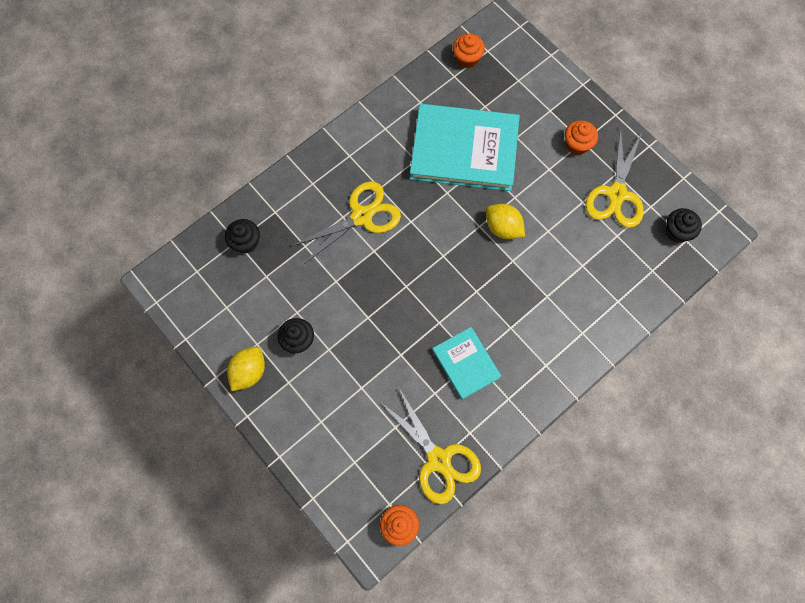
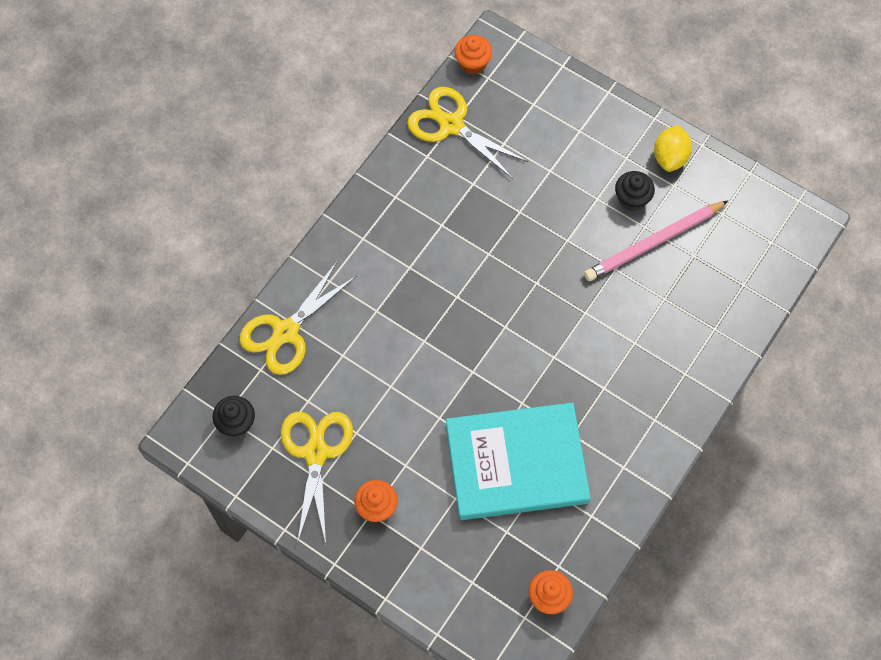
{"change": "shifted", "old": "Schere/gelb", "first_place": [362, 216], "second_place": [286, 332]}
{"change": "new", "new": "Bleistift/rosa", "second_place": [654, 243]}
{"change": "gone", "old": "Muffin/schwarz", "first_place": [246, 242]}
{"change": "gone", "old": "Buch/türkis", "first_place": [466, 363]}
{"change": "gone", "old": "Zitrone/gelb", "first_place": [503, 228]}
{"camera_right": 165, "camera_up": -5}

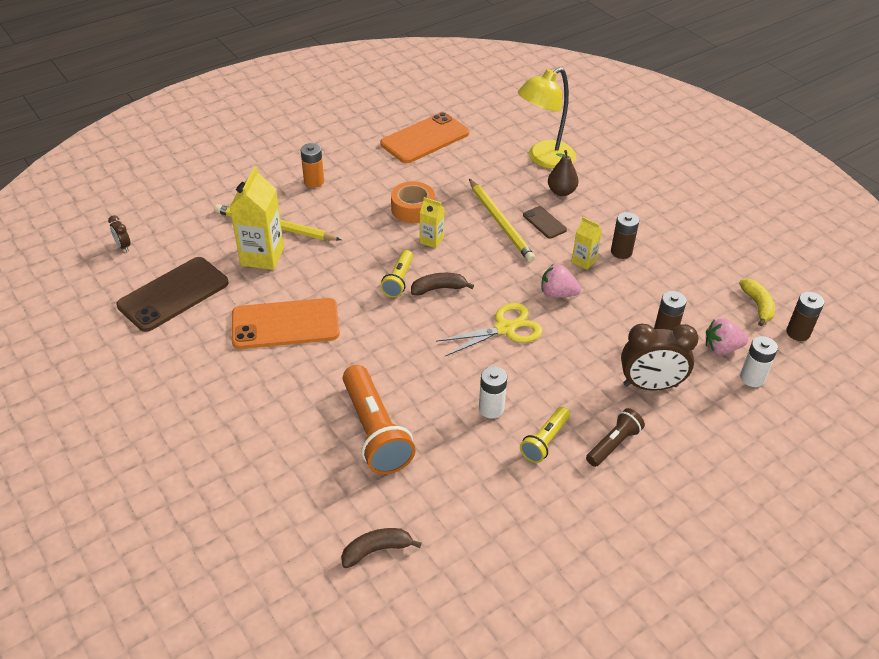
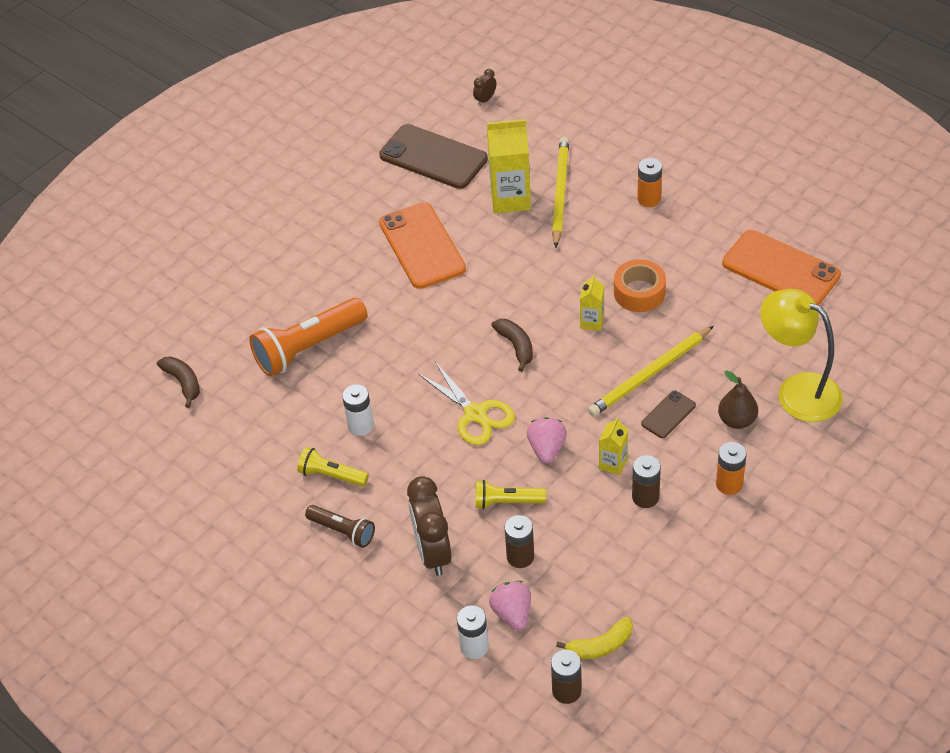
{"change": "shifted", "old": "Taschenlampe/gelb", "first_place": [398, 280], "second_place": [507, 502]}
{"change": "new", "new": "Batterie/orange", "second_place": [729, 484]}
{"camera_right": 80, "camera_up": 5}

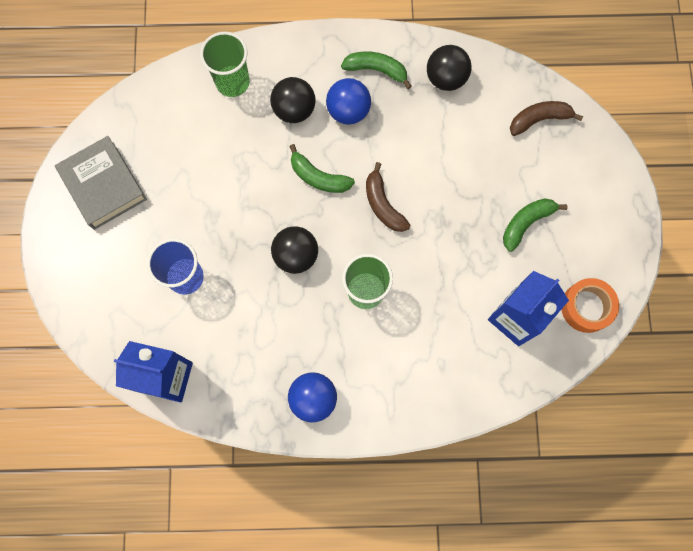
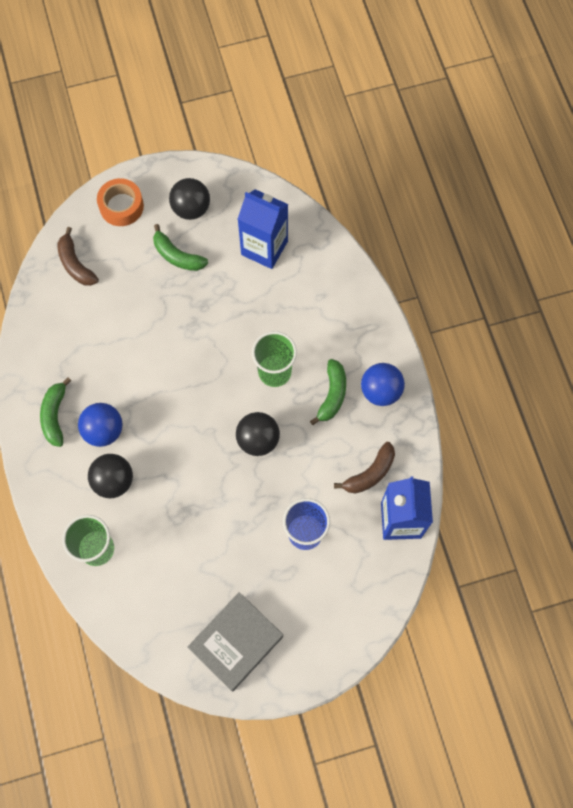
{"change": "shifted", "old": "Klebeband/orange", "first_place": [586, 307], "second_place": [121, 206]}
{"change": "shifted", "old": "Ball/schwarz", "first_place": [446, 78], "second_place": [191, 209]}
{"change": "shifted", "old": "Banane/grün", "first_place": [318, 177], "second_place": [332, 395]}
{"change": "shifted", "old": "Banane/braun", "first_place": [383, 205], "second_place": [370, 473]}
{"camera_right": -105, "camera_up": -5}

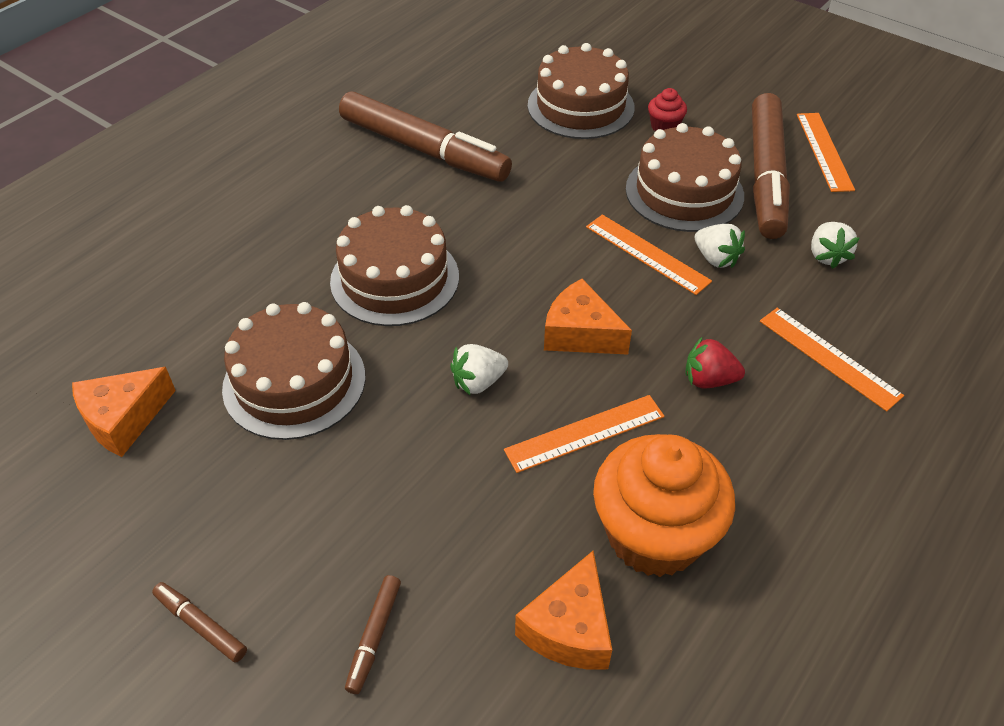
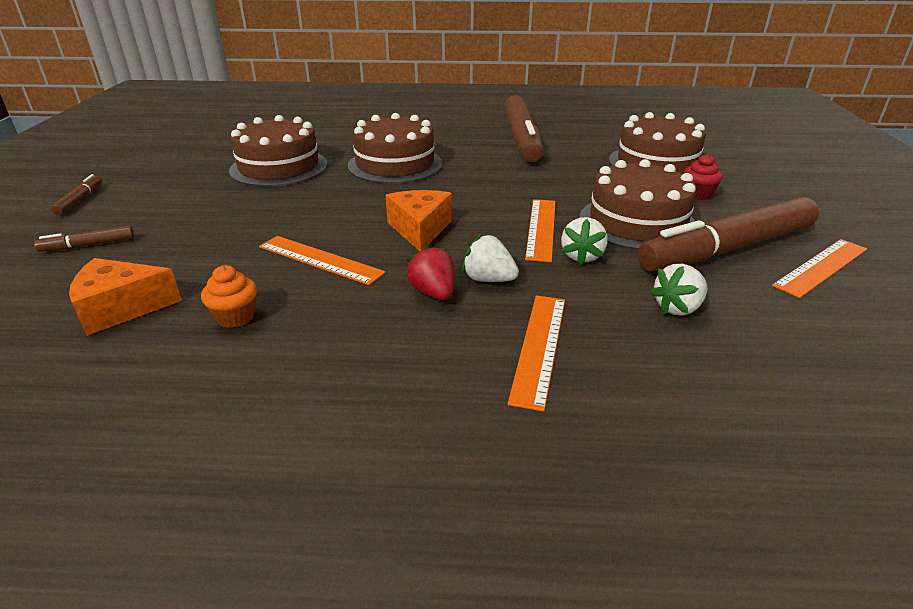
{"change": "scaled", "old": "Muffin/orange", "first_place": [654, 535], "second_place": [235, 317], "factor": 0.43}
{"change": "shifted", "old": "Erdbeere/weiß", "first_place": [478, 382], "second_place": [488, 279]}
{"change": "gone", "old": "Käse/orange", "first_place": [124, 419]}
{"camera_right": 55, "camera_up": -15}

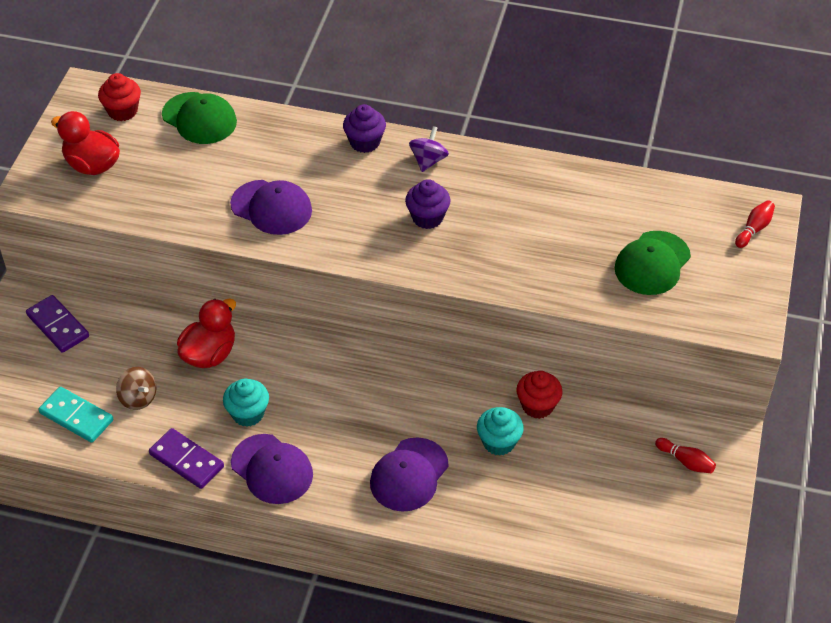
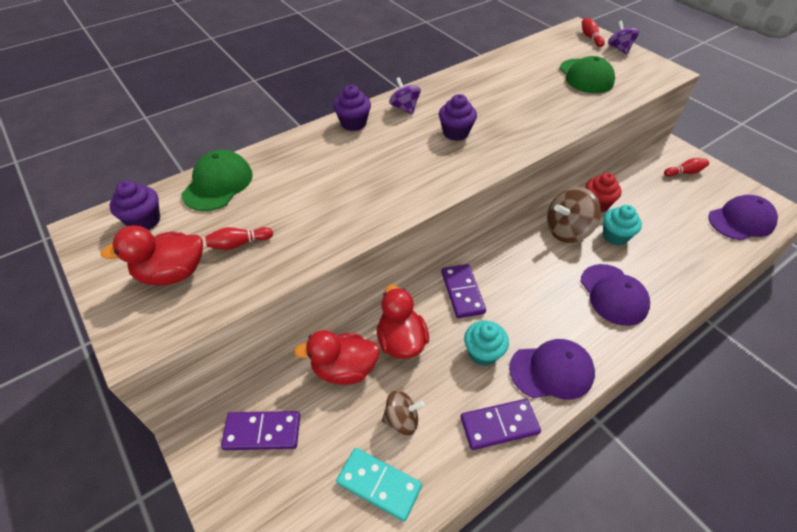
{"change": "repainted", "old": "Muffin/rot", "new": "Muffin/lila", "first_place": [122, 111], "second_place": [144, 221]}
{"change": "rotated", "old": "Kappe/grün", "first_place": [199, 118], "second_place": [218, 184], "degrees": -60}
{"change": "new", "new": "Bowlingkegel/rot", "second_place": [239, 244]}
{"change": "new", "new": "Ente/rot", "second_place": [344, 369]}
{"change": "rotated", "old": "Dominostein/türkis", "first_place": [76, 416], "second_place": [379, 484], "degrees": 45}
{"change": "new", "new": "Dominostein/lila", "second_place": [462, 292]}
{"change": "new", "new": "Kreisel/braun", "second_place": [567, 230]}
{"change": "new", "new": "Kreisel/lila", "second_place": [619, 49]}
{"change": "shifted", "old": "Kappe/lila", "first_place": [271, 207], "second_place": [741, 220]}
{"camera_right": -50, "camera_up": 0}

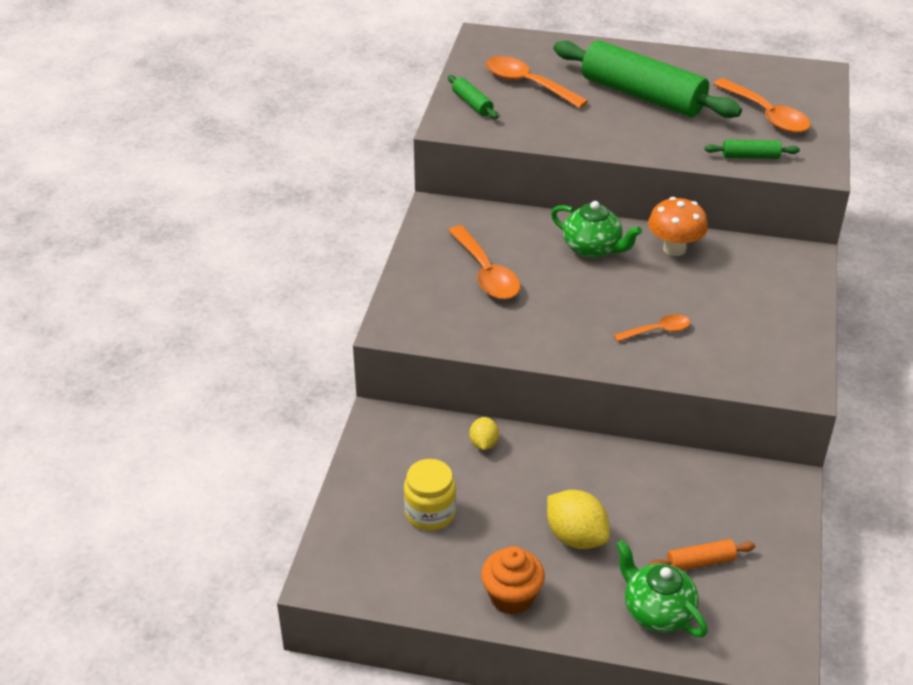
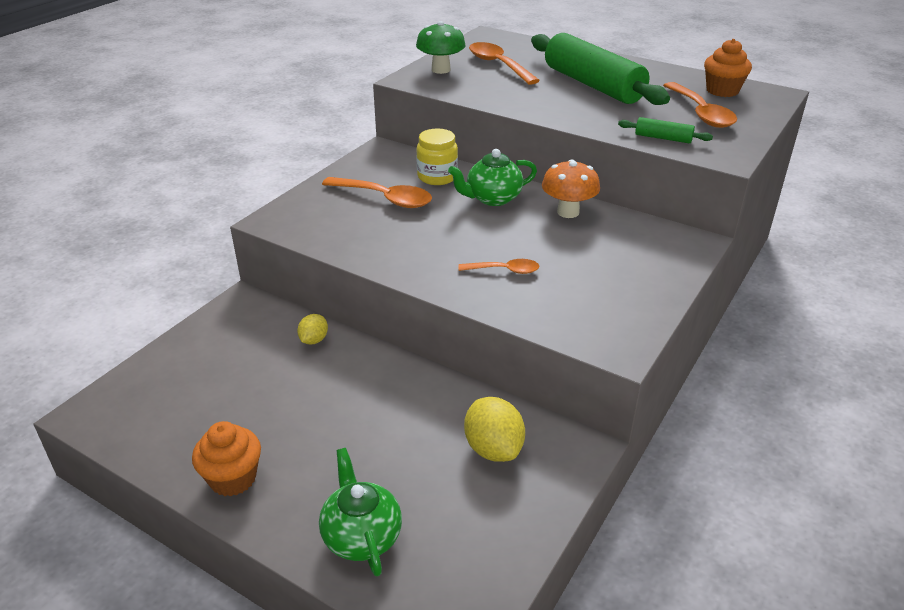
{"change": "rotated", "old": "Löffel/orange", "first_place": [486, 273], "second_place": [385, 198], "degrees": -60}
{"change": "swapped", "old": "Nudelholz/grün", "new": "Pilz/grün", "first_place": [472, 103], "second_place": [441, 70]}
{"change": "shifted", "old": "Einmachglas/gelb", "first_place": [430, 513], "second_place": [437, 177]}
{"change": "rotated", "old": "Teekanne/grün", "first_place": [592, 248], "second_place": [492, 198], "degrees": 105}
{"change": "shifted", "old": "Zitrone/gelb", "first_place": [576, 537], "second_place": [493, 448]}
{"change": "new", "new": "Muffin/orange", "second_place": [722, 91]}
{"change": "gone", "old": "Nudelholz/orange", "first_place": [700, 562]}
{"camera_right": 20, "camera_up": -5}

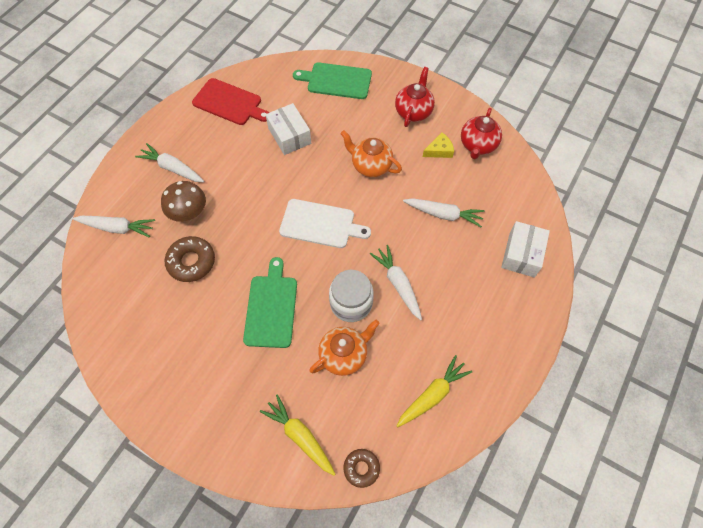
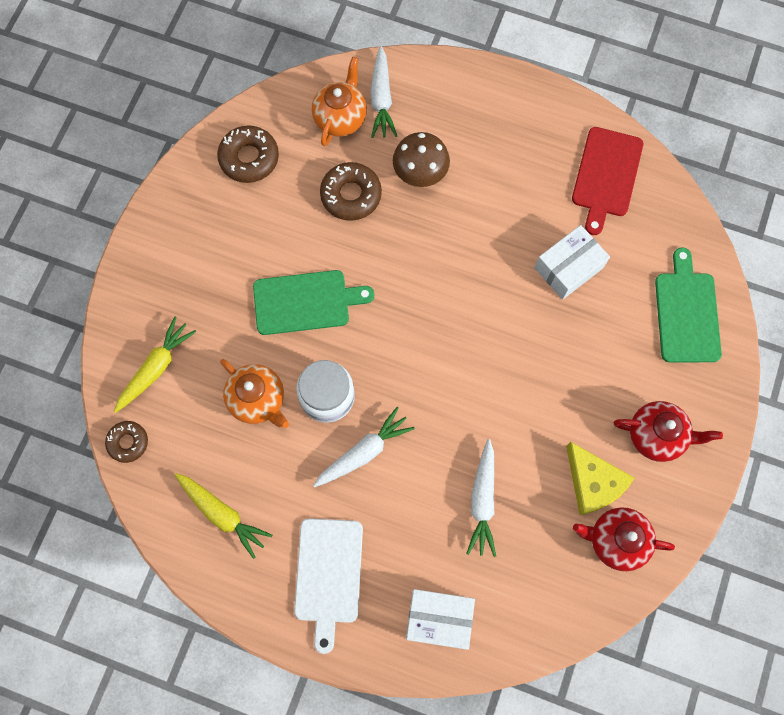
{"change": "new", "new": "Donut/braun", "second_place": [249, 158]}
{"change": "shifted", "old": "Schneidebrett/weiß", "first_place": [320, 224], "second_place": [328, 575]}
{"change": "shifted", "old": "Teekanne/orange", "first_place": [370, 166], "second_place": [340, 118]}
{"change": "scaled", "old": "Käse/gelb", "first_place": [439, 150], "second_place": [593, 483], "factor": 1.55}
{"change": "gone", "old": "Karotte/weiß", "first_place": [172, 168]}
{"camera_right": 80, "camera_up": 10}

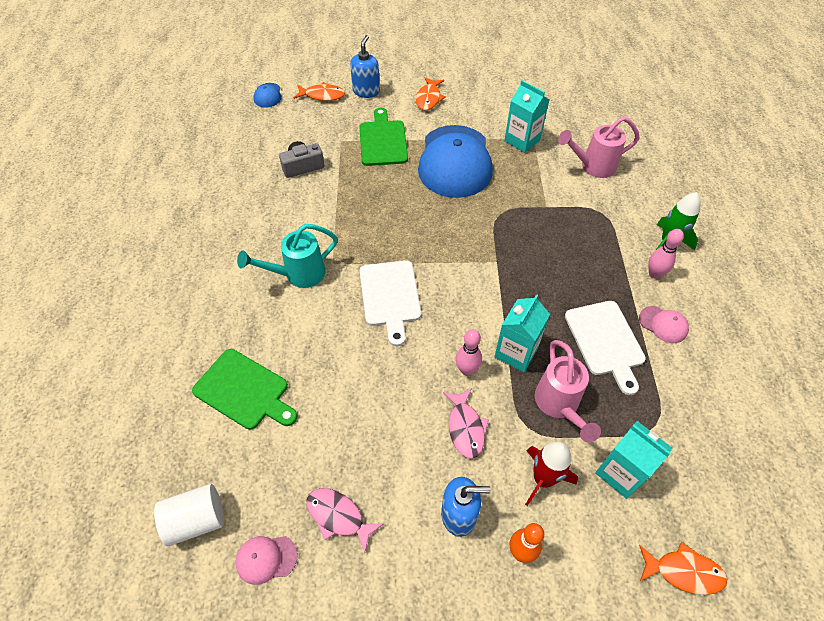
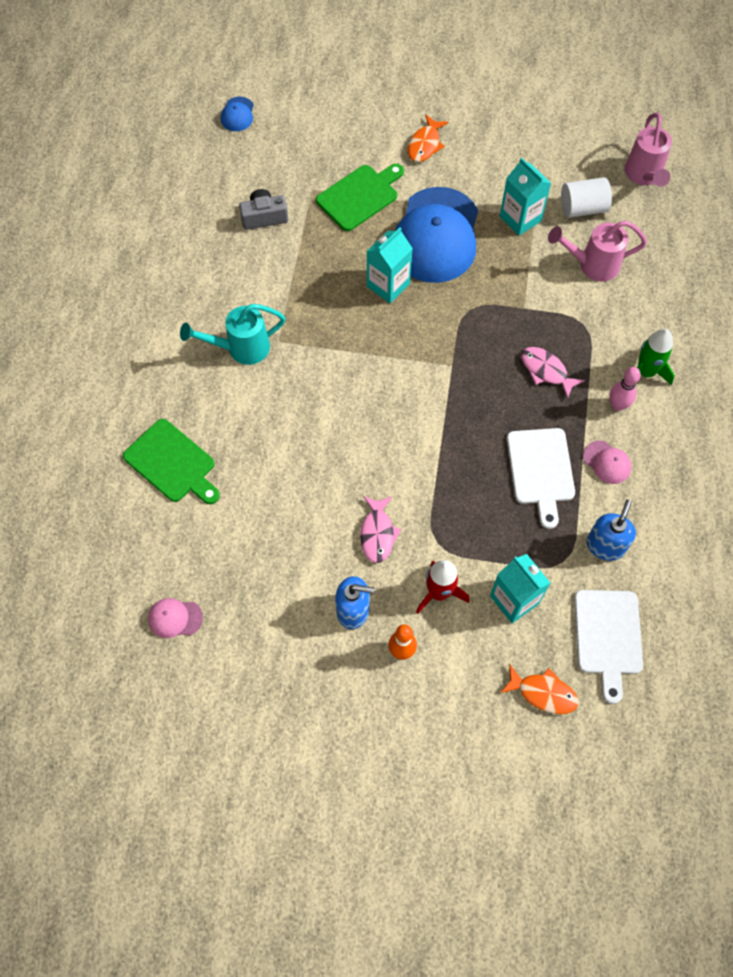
{"change": "rotated", "old": "Schneidebrett/grün", "first_place": [383, 141], "second_place": [360, 196], "degrees": 45}
{"change": "shifted", "old": "Getränkekarton/türkis", "first_place": [516, 352], "second_place": [388, 285]}
{"change": "shifted", "old": "Fisch/rosa", "first_place": [338, 516], "second_place": [546, 371]}
{"change": "shifted", "old": "Vollzylinder/weiß", "first_place": [196, 520], "second_place": [582, 208]}
{"change": "shifted", "old": "Schneidebrett/weiß", "first_place": [390, 296], "second_place": [608, 637]}
{"change": "shifted", "old": "Seifenspender/blau", "first_place": [366, 91], "second_place": [605, 545]}
{"change": "shifted", "old": "Gießkanne/rosa", "first_place": [559, 405], "second_place": [644, 176]}
{"change": "gone", "old": "Fisch/orange", "first_place": [322, 95]}
{"change": "gone", "old": "Bowlingkegel/rosa", "first_place": [467, 370]}
{"camera_right": 10, "camera_up": 10}

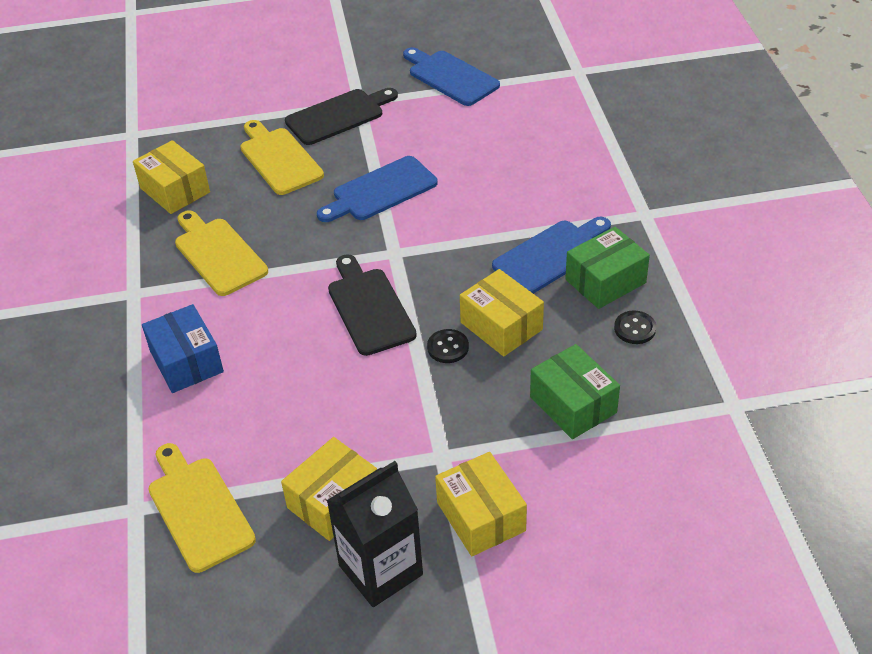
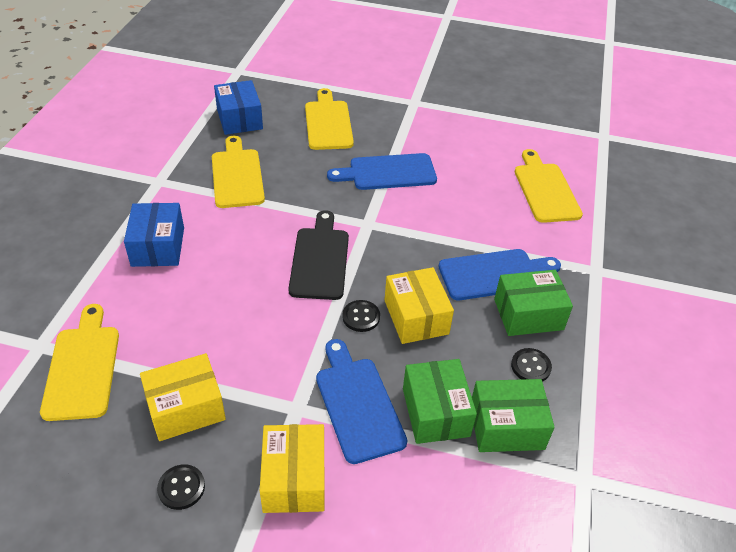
{"change": "swapped", "old": "Getränkekarton/schwarz", "new": "Knopf/schwarz", "first_place": [380, 570], "second_place": [181, 488]}
{"change": "repainted", "old": "Schachtel/gelb", "new": "Schachtel/blau", "first_place": [175, 190], "second_place": [239, 119]}
{"change": "shifted", "old": "Schneidebrett/blau", "first_place": [450, 77], "second_place": [357, 404]}
{"change": "new", "new": "Schachtel/grün", "second_place": [506, 426]}
{"change": "new", "new": "Schneidebrett/gelb", "second_place": [545, 189]}
{"change": "gone", "old": "Schneidebrett/schwarz", "first_place": [338, 116]}
{"camera_right": 20, "camera_up": 0}

